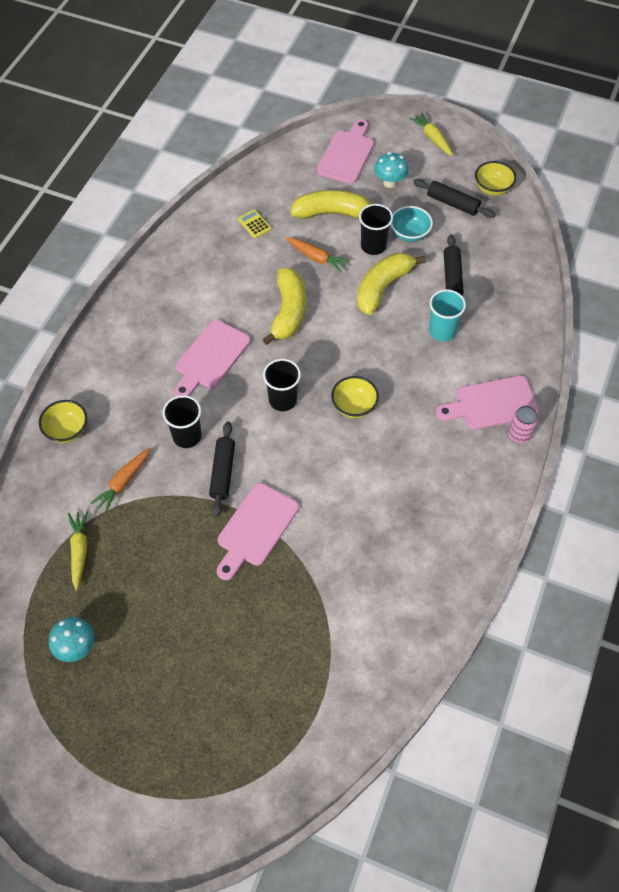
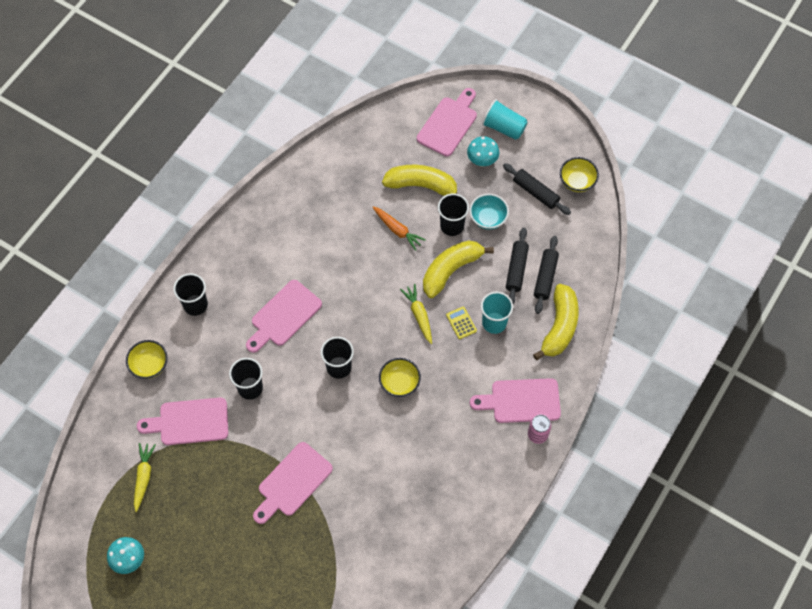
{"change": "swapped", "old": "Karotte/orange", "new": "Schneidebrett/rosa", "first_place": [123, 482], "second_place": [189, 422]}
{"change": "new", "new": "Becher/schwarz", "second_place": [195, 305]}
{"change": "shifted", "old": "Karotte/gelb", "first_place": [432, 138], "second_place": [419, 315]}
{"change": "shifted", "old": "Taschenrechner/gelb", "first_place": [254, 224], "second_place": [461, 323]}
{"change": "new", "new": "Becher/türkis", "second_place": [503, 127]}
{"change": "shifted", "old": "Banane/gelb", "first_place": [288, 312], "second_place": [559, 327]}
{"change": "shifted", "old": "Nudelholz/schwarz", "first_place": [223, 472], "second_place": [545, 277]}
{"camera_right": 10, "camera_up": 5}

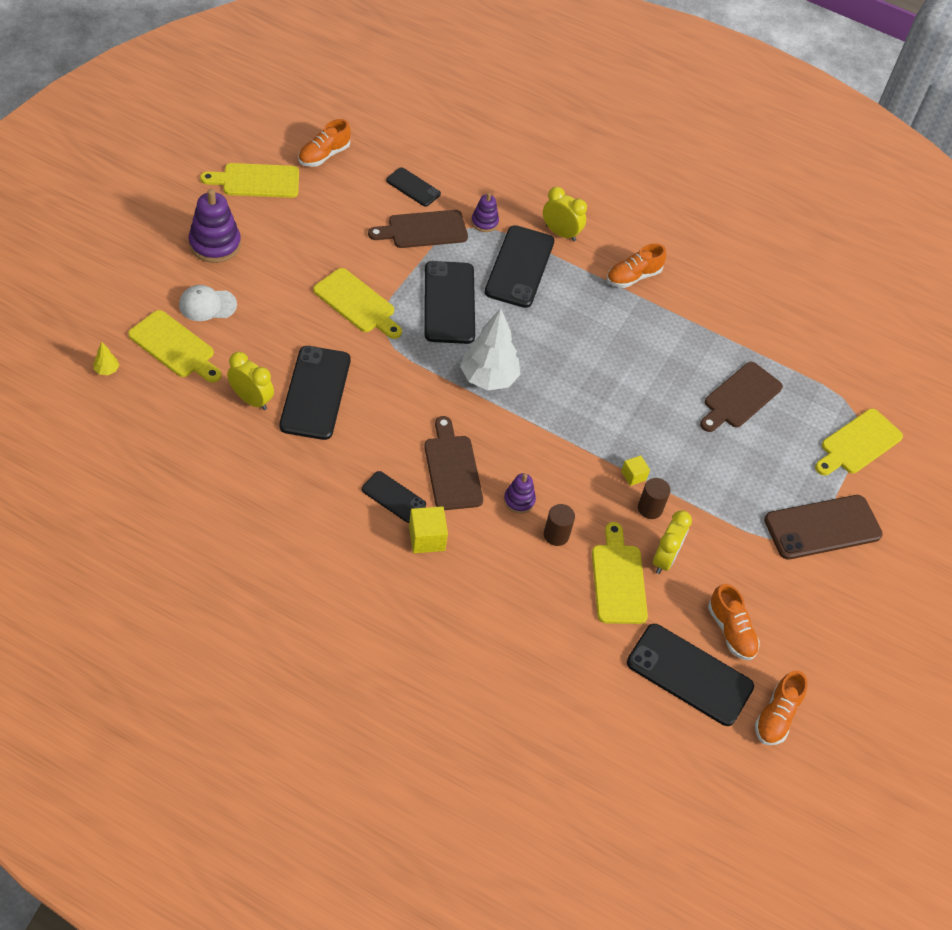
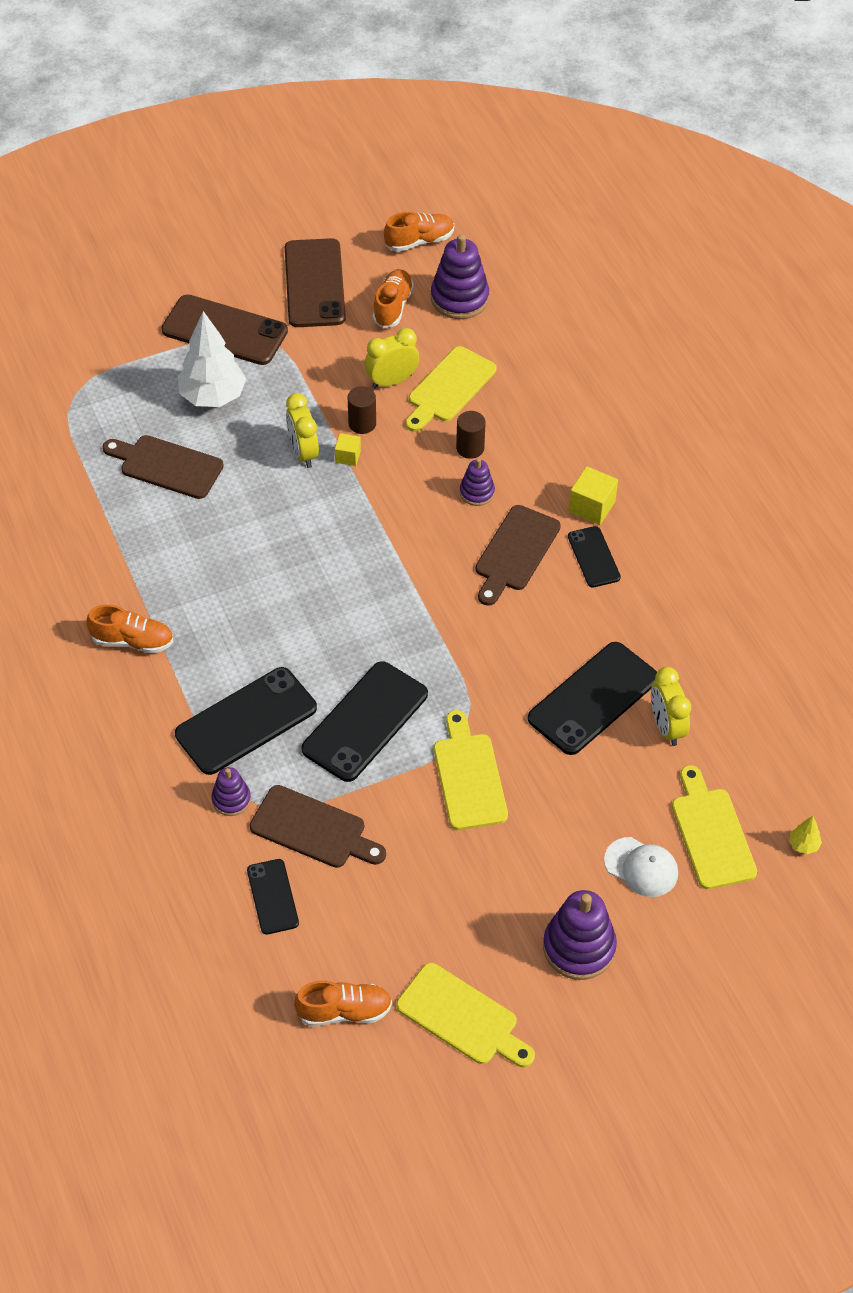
{"change": "rotated", "old": "Schneidebrett/braun", "first_place": [740, 397], "second_place": [167, 466], "degrees": -150}
{"change": "shifted", "old": "Baum/weiß", "first_place": [488, 378], "second_place": [213, 396]}
{"change": "new", "new": "Handy/braun", "second_place": [314, 283]}
{"change": "shifted", "old": "Wecker/gelb", "first_place": [560, 233], "second_place": [303, 452]}
{"change": "swapped", "old": "Handy/schwarz", "new": "Stapelspielzeug/lila", "first_place": [689, 674], "second_place": [459, 298]}
{"change": "gone", "old": "Schneidebrett/gelb", "first_place": [858, 444]}
{"camera_right": -135, "camera_up": 0}

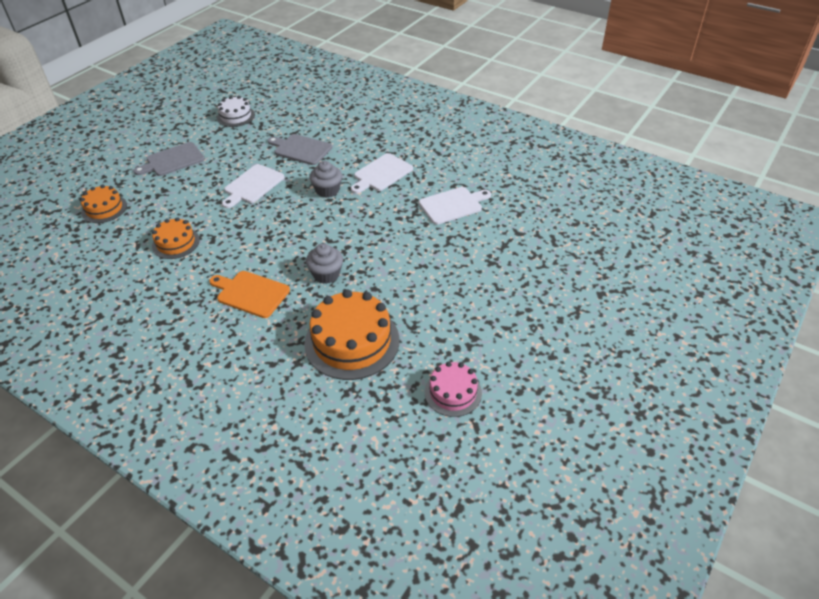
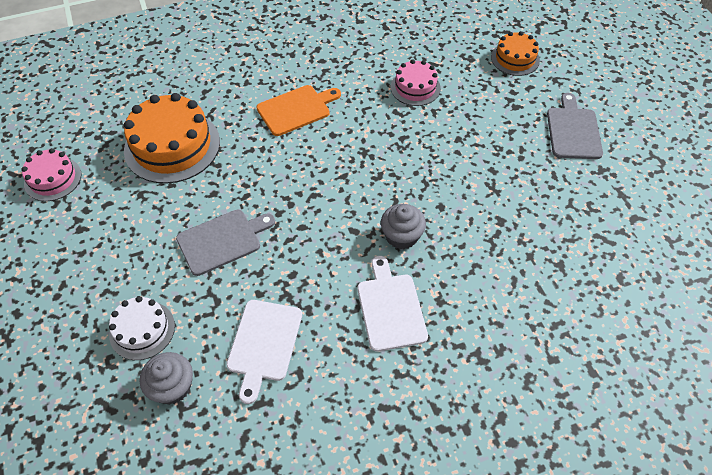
{"change": "shifted", "old": "Kuchen/weiß", "first_place": [236, 116], "second_place": [142, 330]}
{"change": "shifted", "old": "Muffin/grau", "first_place": [326, 274], "second_place": [172, 387]}
{"change": "shifted", "old": "Schneidebrett/grau", "first_place": [301, 149], "second_place": [222, 240]}
{"change": "repainted", "old": "Kuchen/orange", "new": "Kuchen/rosa", "first_place": [176, 243], "second_place": [415, 87]}
{"change": "gone", "old": "Schneidebrett/weiß", "first_place": [253, 185]}
{"camera_right": 125, "camera_up": 10}

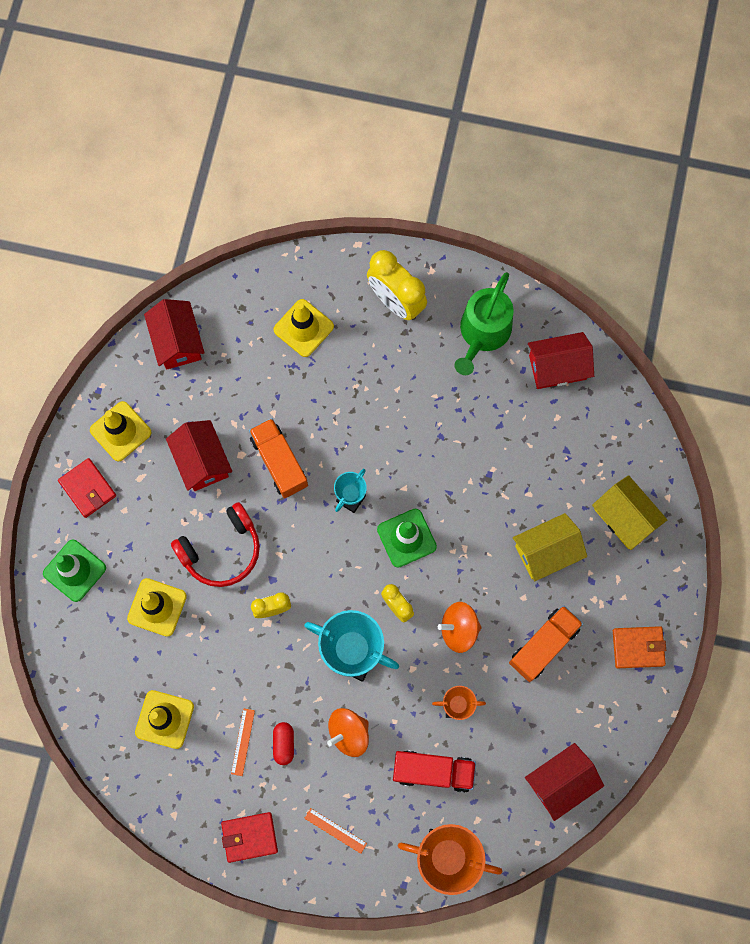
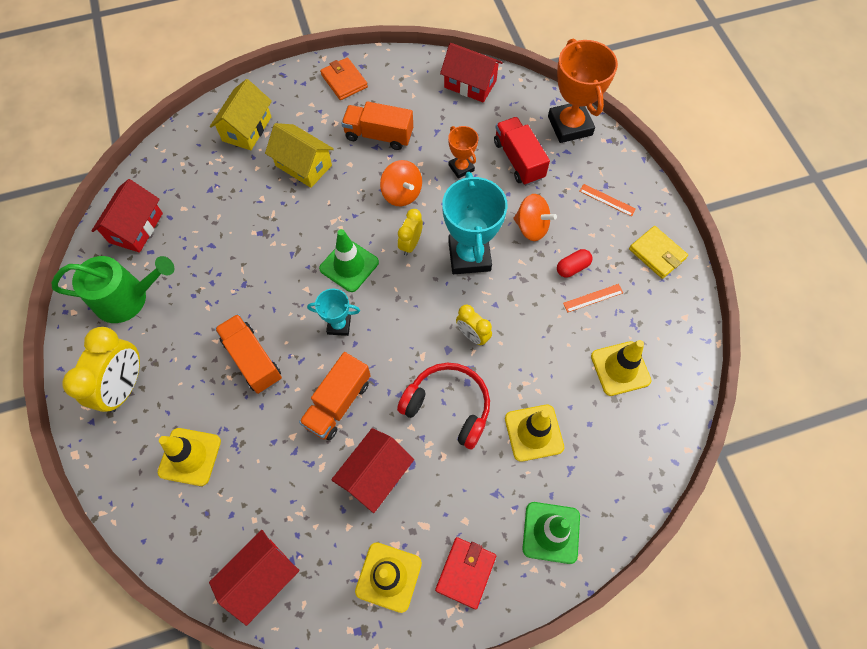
{"change": "rotated", "old": "Haus/rot", "first_place": [557, 367], "second_place": [136, 228], "degrees": 60}
{"change": "new", "new": "Lastwagen/orange", "second_place": [252, 359]}
{"change": "rotated", "old": "Lineal/orange", "first_place": [335, 830], "second_place": [607, 200], "degrees": -60}
{"change": "repainted", "old": "Geldbörse/rot", "new": "Geldbörse/gelb", "first_place": [249, 837], "second_place": [657, 254]}
{"camera_right": -120, "camera_up": -10}

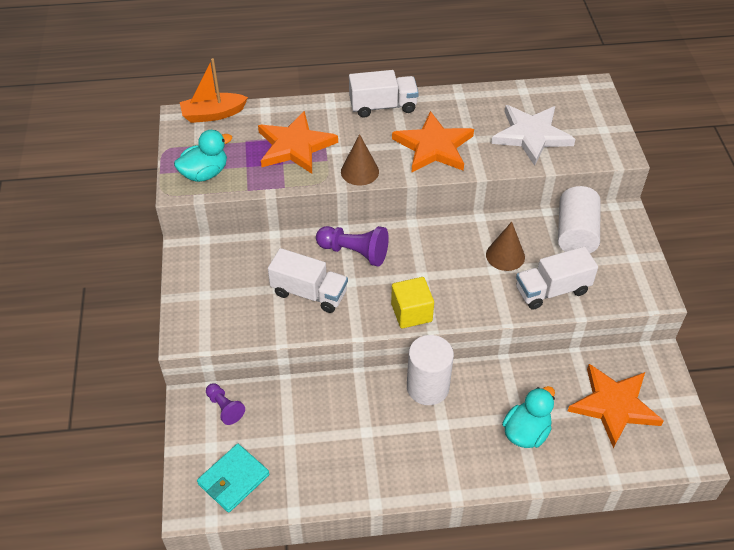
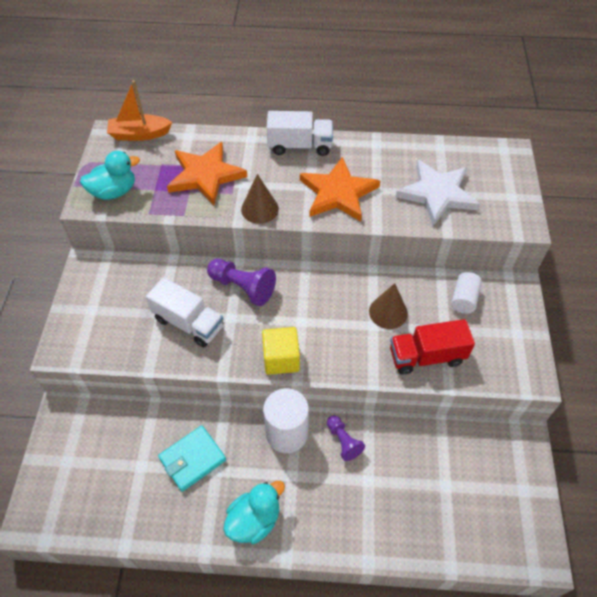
{"change": "shifted", "old": "Geldbörse/türkis", "first_place": [233, 479], "second_place": [192, 459]}
{"change": "shifted", "old": "Ente/türkis", "first_place": [526, 432], "second_place": [254, 520]}
{"change": "shifted", "old": "Bauer/lila", "first_place": [225, 408], "second_place": [343, 441]}
{"change": "repainted", "old": "Lastwagen/weiß", "new": "Lastwagen/rot", "first_place": [552, 290], "second_place": [426, 356]}
{"change": "scaled", "old": "Vollzylinder/weiß", "first_place": [575, 234], "second_place": [464, 299], "factor": 0.59}
{"change": "gone", "old": "Stern/orange", "first_place": [614, 405]}
{"camera_right": 10, "camera_up": 5}

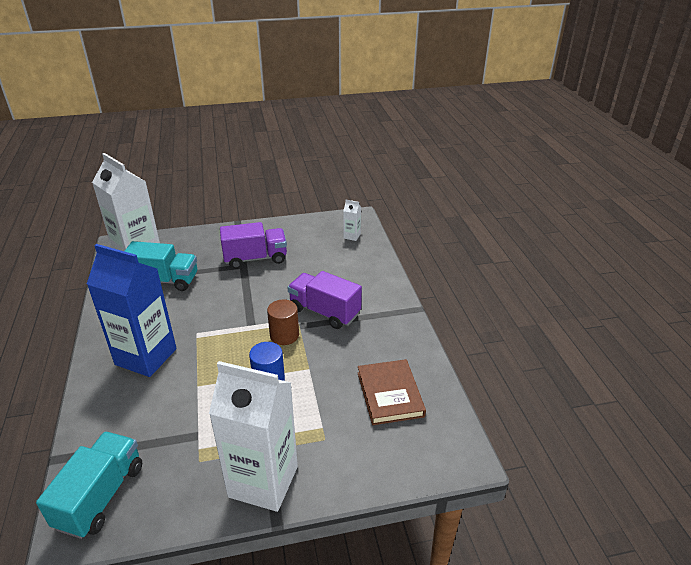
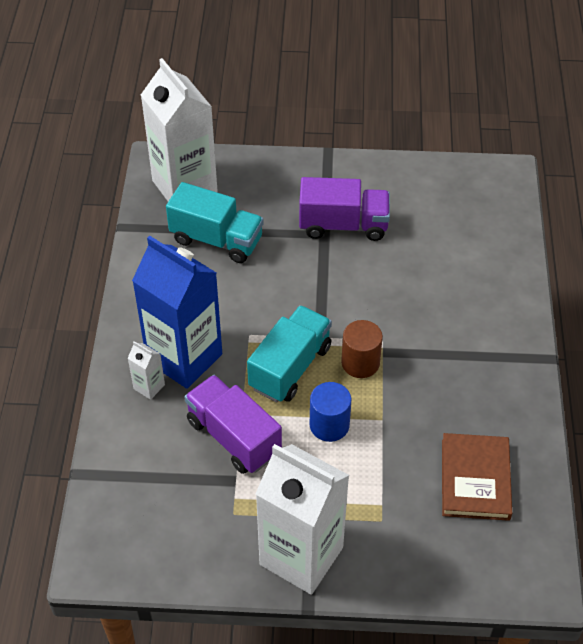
{"change": "shifted", "old": "Getränkekarton/weiß", "first_place": [352, 236], "second_place": [149, 387]}
{"change": "shifted", "old": "Lastwagen/lila", "first_place": [324, 312], "second_place": [233, 437]}
{"change": "shifted", "old": "Lastwagen/türkis", "first_place": [101, 496], "second_place": [290, 367]}
{"camera_right": 15, "camera_up": 15}

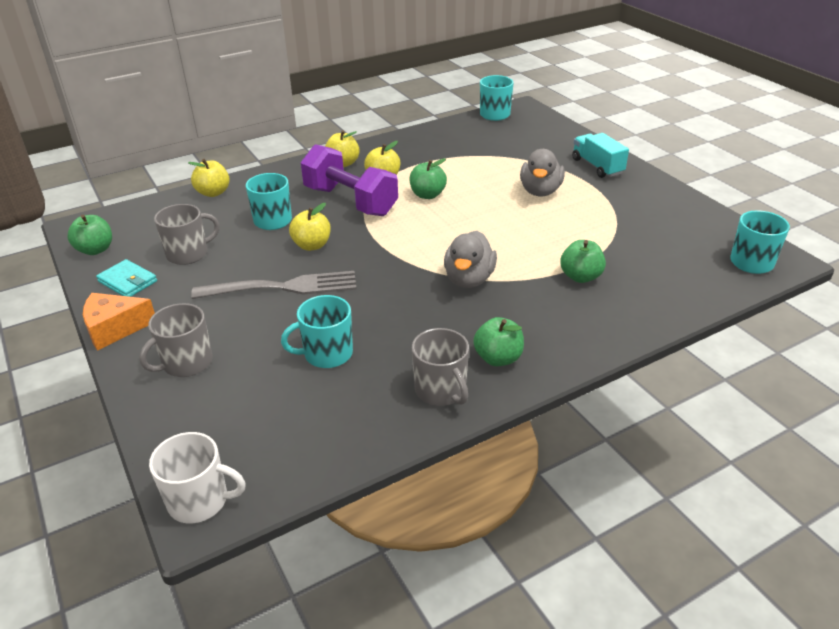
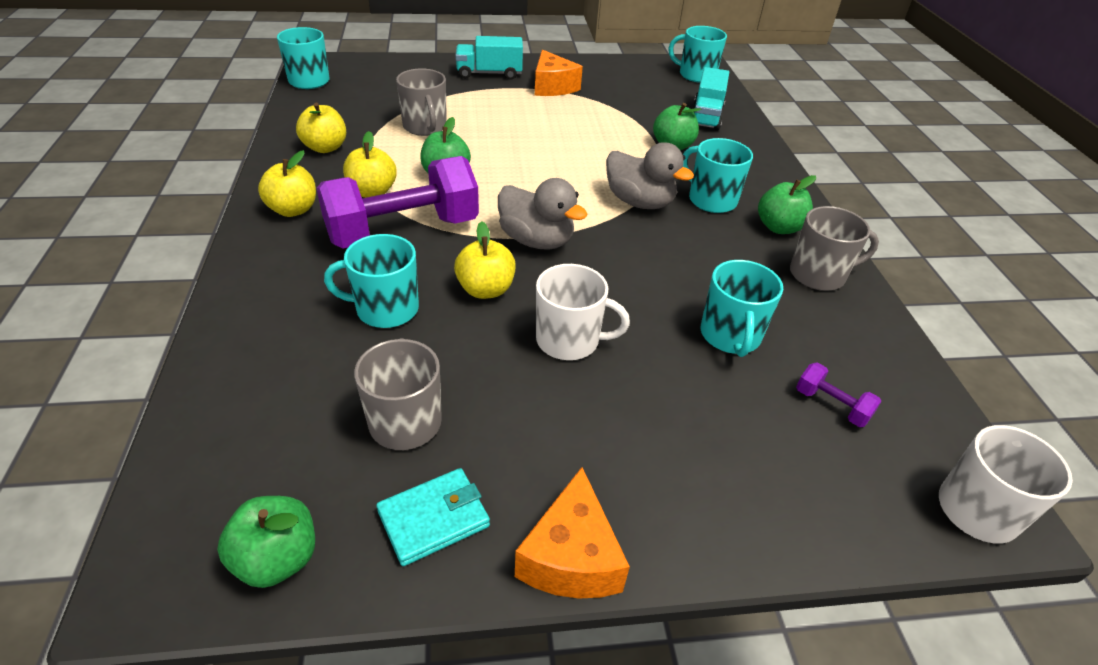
{"change": "shifted", "old": "Apfel/gelb", "first_place": [213, 193], "second_place": [325, 148]}
{"change": "shifted", "old": "Tasse/grau", "first_place": [186, 363], "second_place": [425, 127]}
{"change": "shifted", "old": "Ente/grau", "first_place": [540, 191], "second_place": [536, 240]}
{"change": "new", "new": "Käse/orange", "second_place": [552, 87]}
{"change": "swapped", "old": "Gabel/grau", "new": "Tasse/weiß", "first_place": [281, 287], "second_place": [569, 340]}
{"change": "new", "new": "Tasse/türkis", "second_place": [711, 200]}
{"change": "new", "new": "Lastwagen/türkis", "second_place": [706, 116]}
{"change": "new", "new": "Hantel/lila", "second_place": [831, 405]}
{"camera_right": -70, "camera_up": 5}

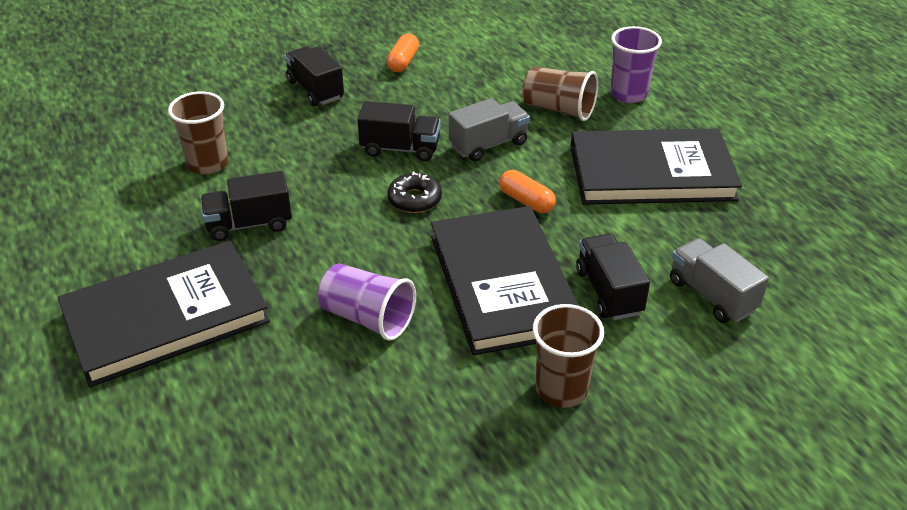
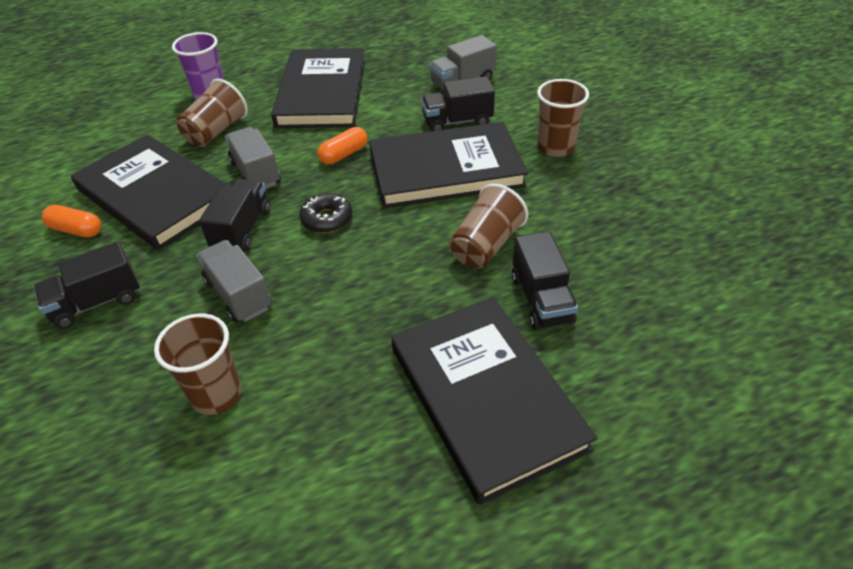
{"change": "new", "new": "Buch/schwarz", "second_place": [155, 195]}
{"change": "new", "new": "Lastwagen/grau", "second_place": [238, 294]}
{"change": "repainted", "old": "Becher/lila", "new": "Becher/braun", "first_place": [367, 318], "second_place": [486, 245]}
{"change": "shifted", "old": "Lastwagen/schwarz", "first_place": [249, 224], "second_place": [541, 299]}
{"camera_right": -85, "camera_up": 5}

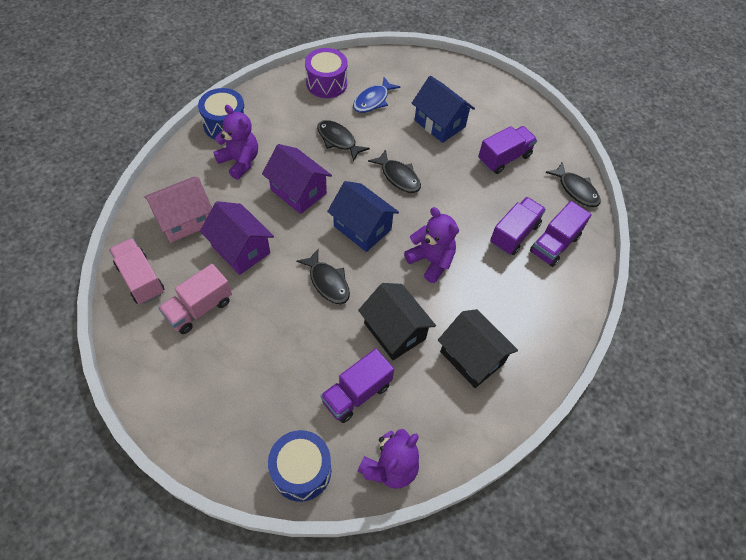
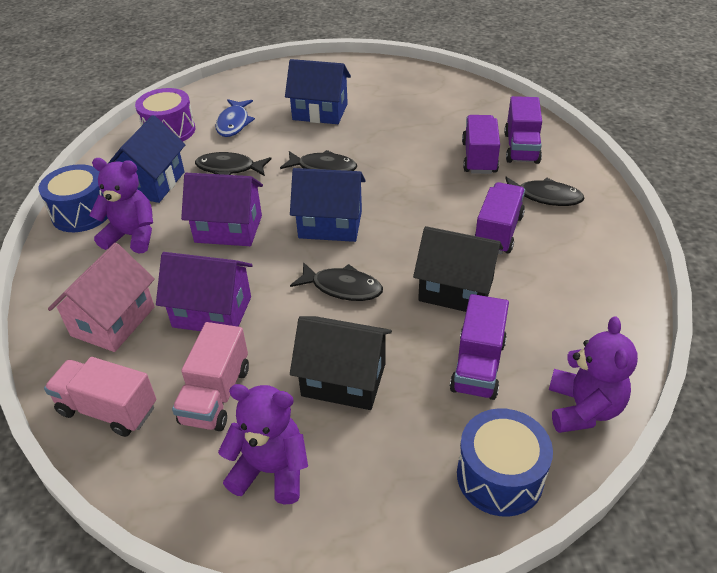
{"change": "new", "new": "Haus/blau", "second_place": [152, 183]}
{"change": "shifted", "old": "Teddybär/lila", "first_place": [431, 261], "second_place": [271, 470]}
{"change": "shifted", "old": "Haus/schwarz", "first_place": [472, 357], "second_place": [344, 379]}
{"change": "shifted", "old": "Lastwagen/lila", "first_place": [504, 158], "second_place": [498, 232]}
{"change": "shifted", "old": "Fisch/schwarz", "first_place": [576, 190], "second_place": [545, 197]}
{"camera_right": -30, "camera_up": -15}

